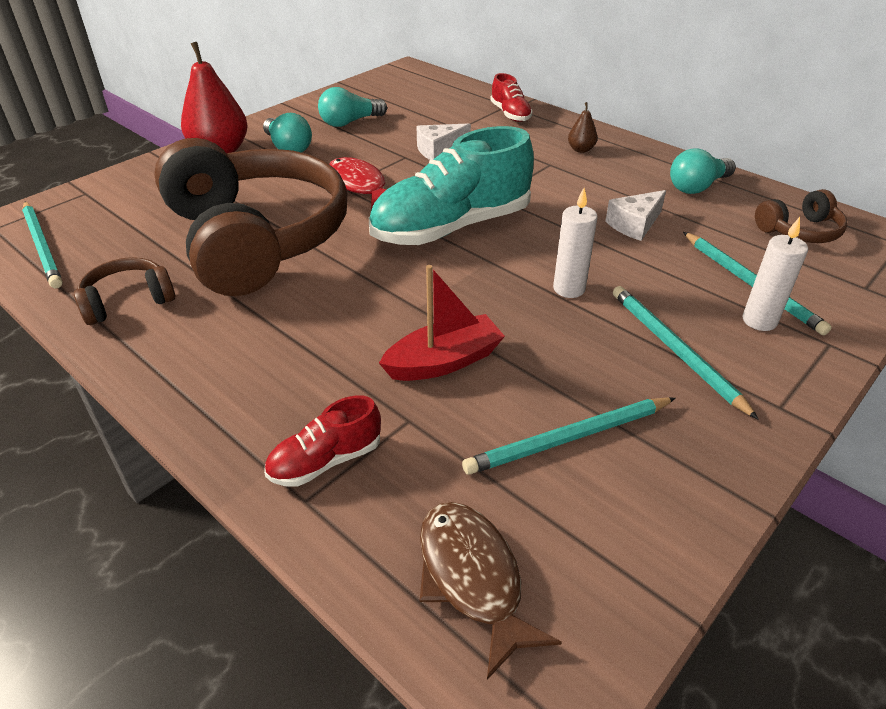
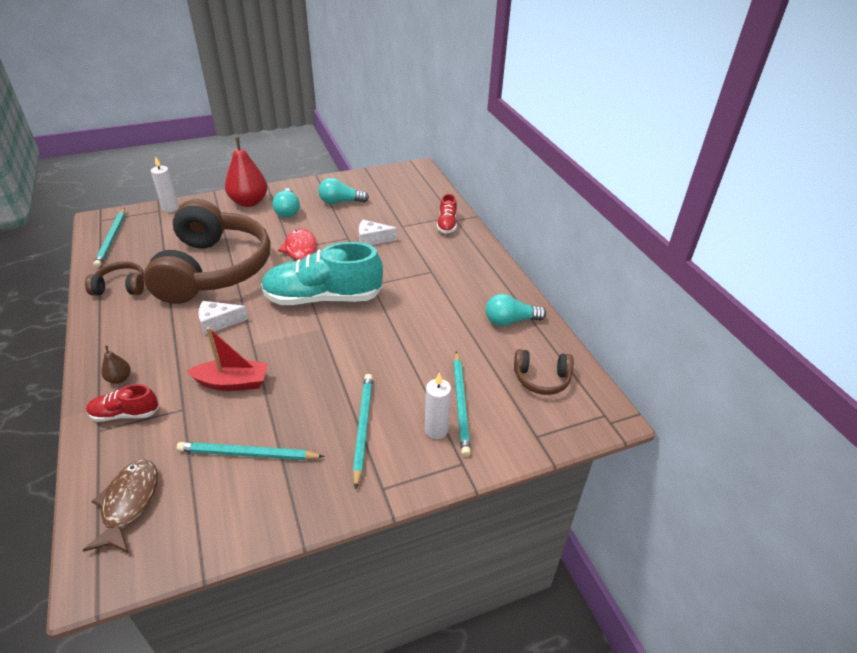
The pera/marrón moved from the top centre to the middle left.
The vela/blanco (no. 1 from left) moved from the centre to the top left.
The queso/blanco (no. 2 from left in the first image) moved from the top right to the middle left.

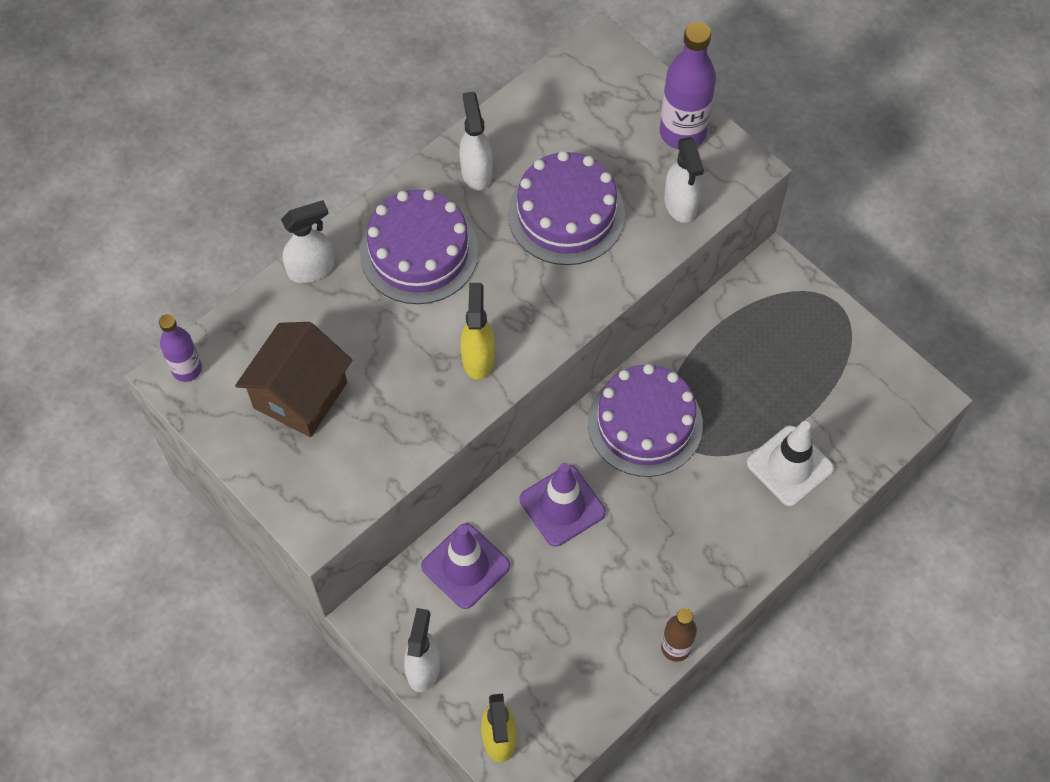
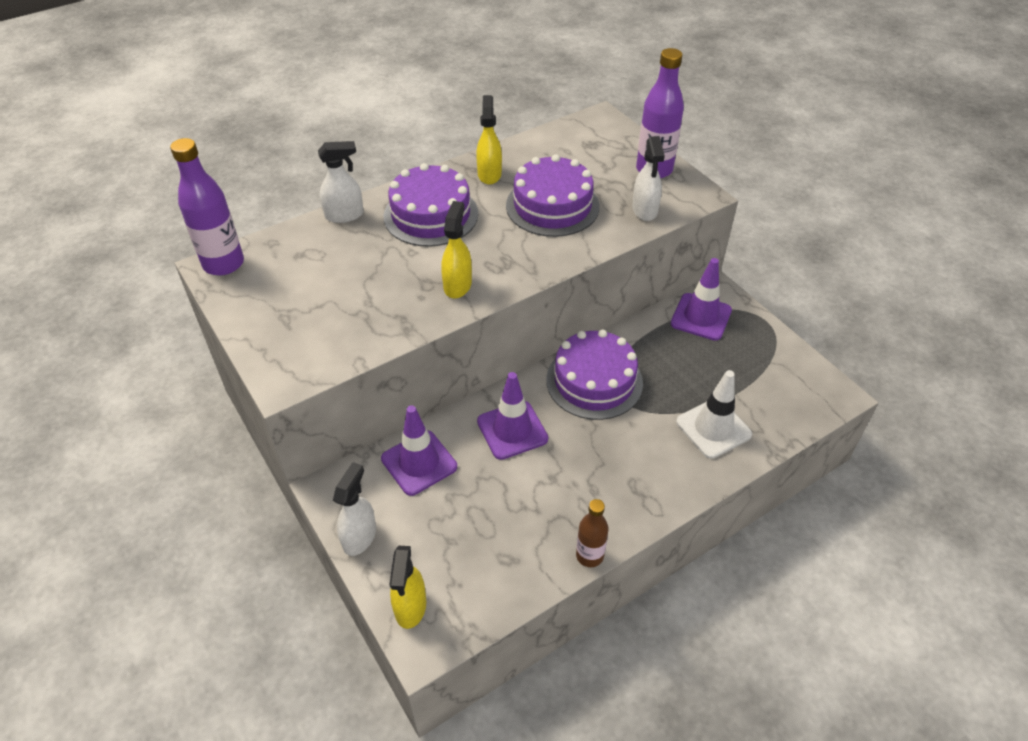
The pulverizador/blanco (no. 3 from left) at the top centre became the pulverizador/amarillo (no. 3 from left) at the top centre.
The botella/morado (no. 1 from left) at the middle left changed to 1.67 times the size.
The casa/marrón at the middle left disappeared.
The cono de tráfico/morado (no. 3 from left) at the middle right appeared.

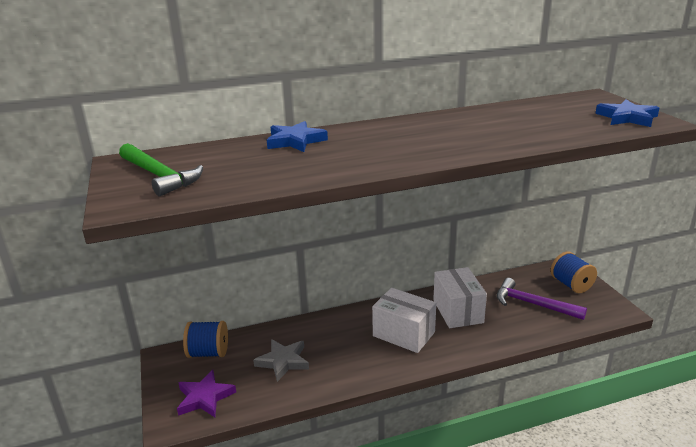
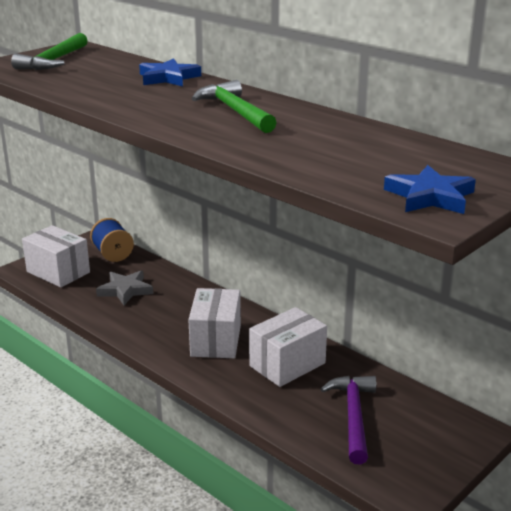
The carrete/azul (no. 2 from left) at the middle right disappeared.
The estrella/morado at the bottom left was replaced by the caja/blanco (no. 1 from left) at the middle left.
The martillo/verde (no. 2 from left) at the top centre appeared.

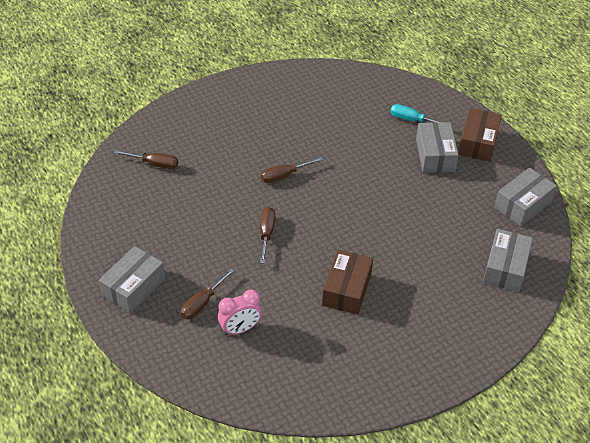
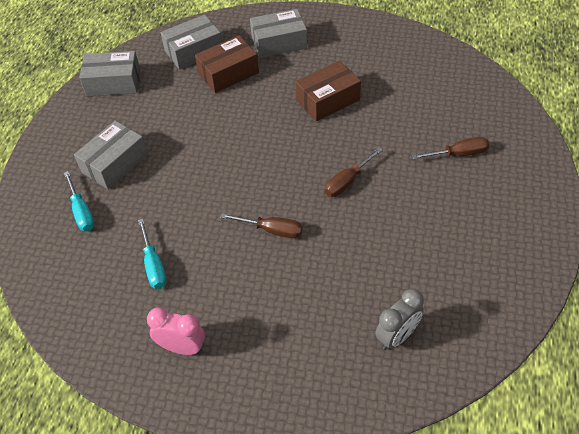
The caja/marrón (no. 2 from left in the first image) moved from the top right to the top centre.
The destornillador/marrón (no. 1 from left) at the middle left was replaced by the despertador/gris at the bottom right.
The caja/gris (no. 1 from left in the first image) moved from the middle left to the top centre.
The despertador/rosa moved from the bottom centre to the bottom left.
The destornillador/turquesa (no. 2 from left) at the middle left appeared.

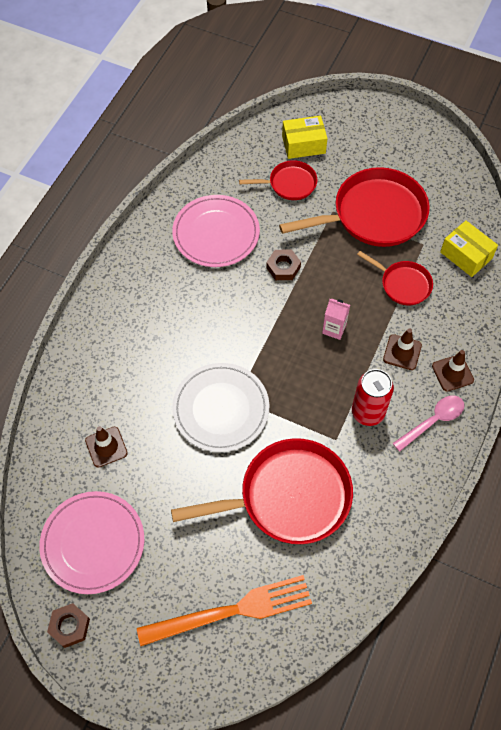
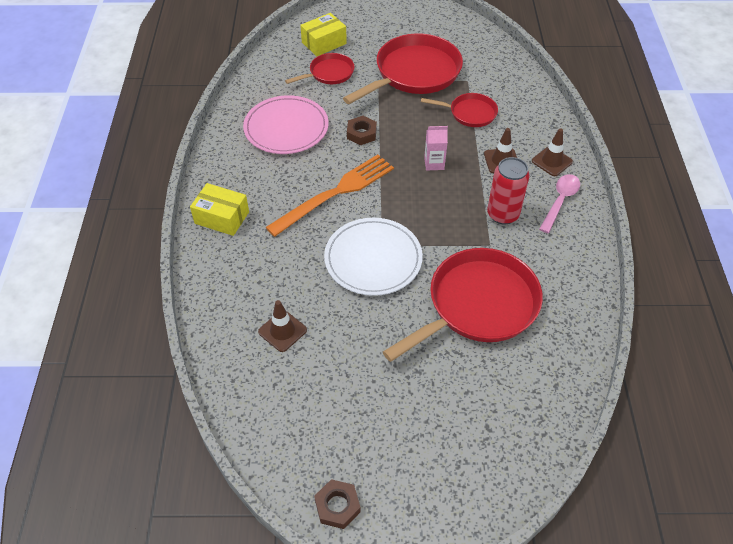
The caja/amarillo (no. 2 from left in the first image) moved from the middle right to the middle left.
The plato/rosa (no. 1 from left) at the bottom left disappeared.
The tenedor/naranja moved from the bottom centre to the centre.

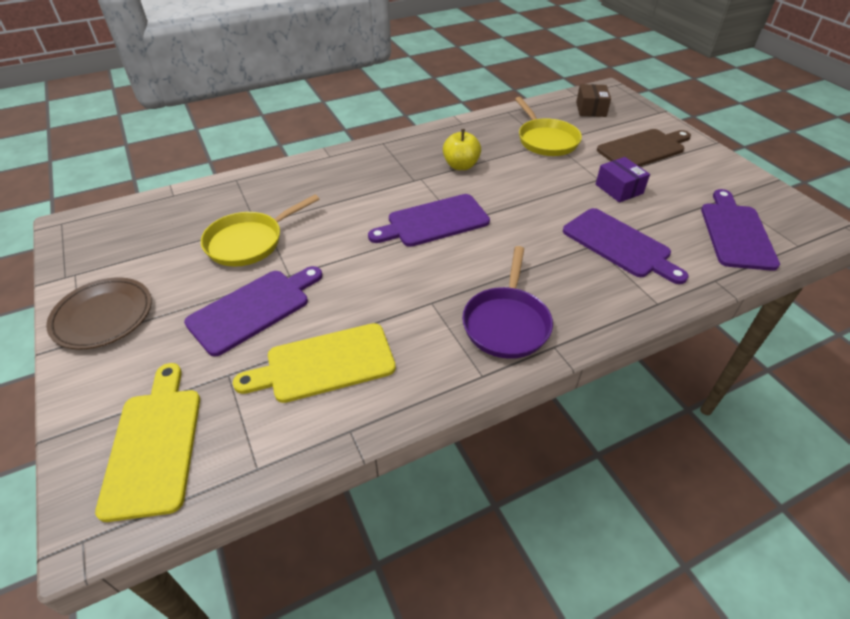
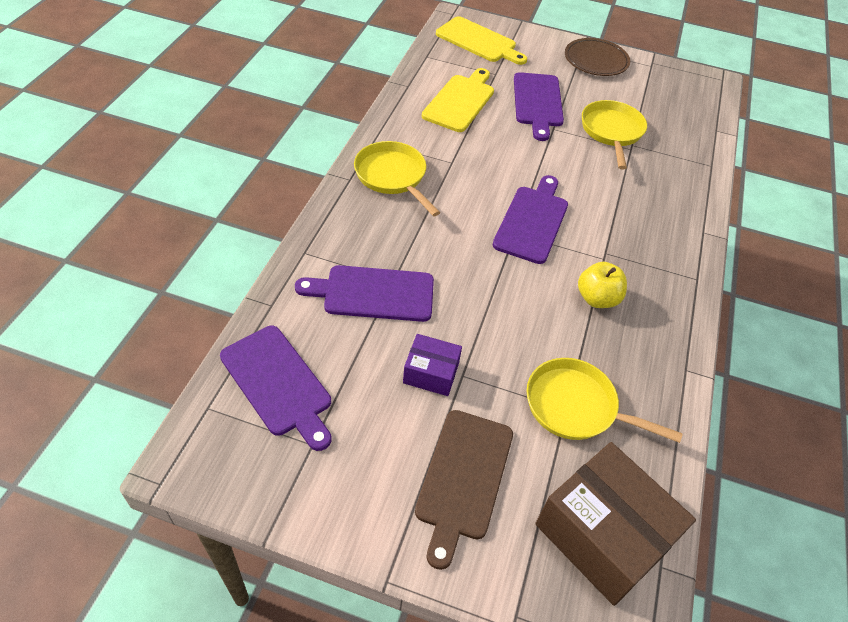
The caja/marrón at the top right changed to 1.93 times the size.
The sartén/morado at the centre became the sartén/amarillo (no. 1 from left) at the top centre.

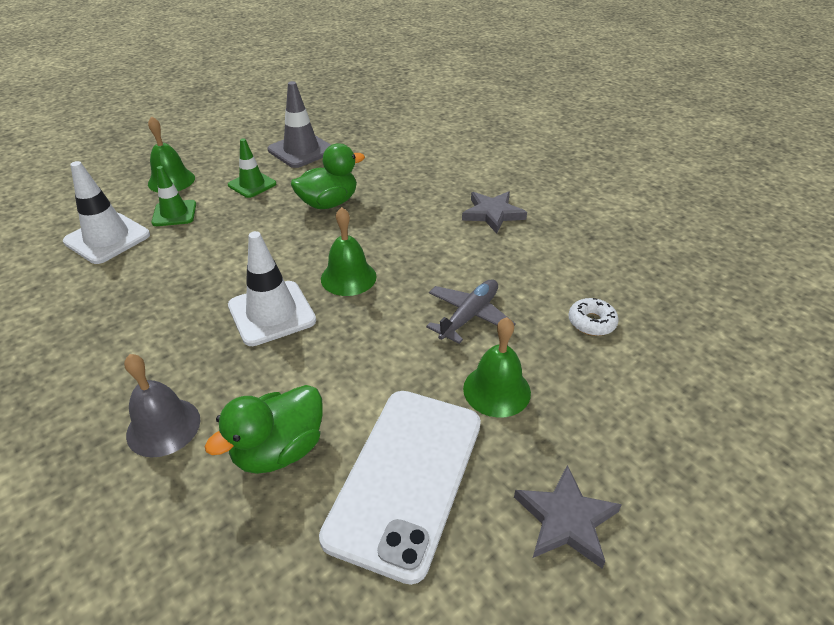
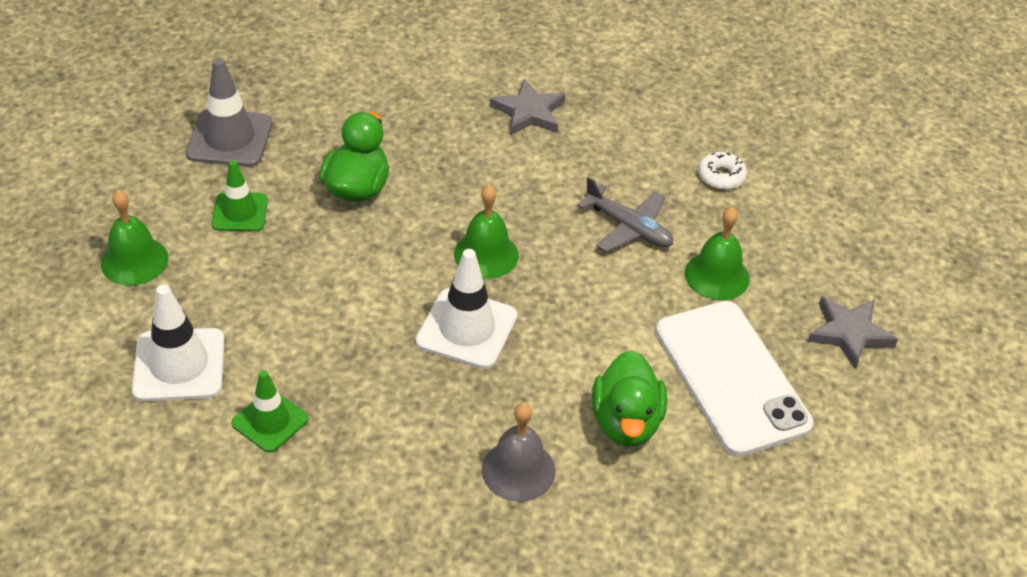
The cono de tráfico/verde (no. 1 from left in the first image) moved from the top left to the bottom left.
The avión/gris at the centre turned 135 degrees clockwise.

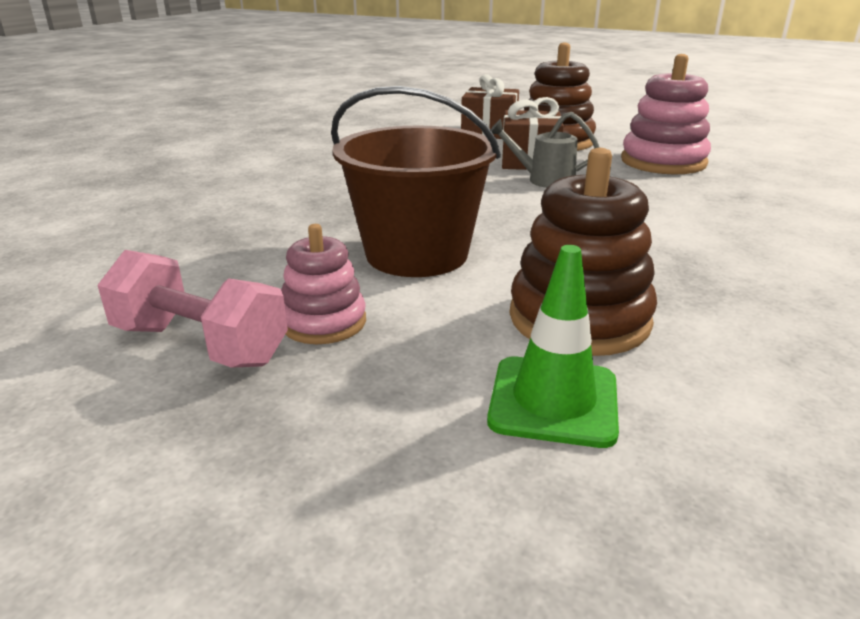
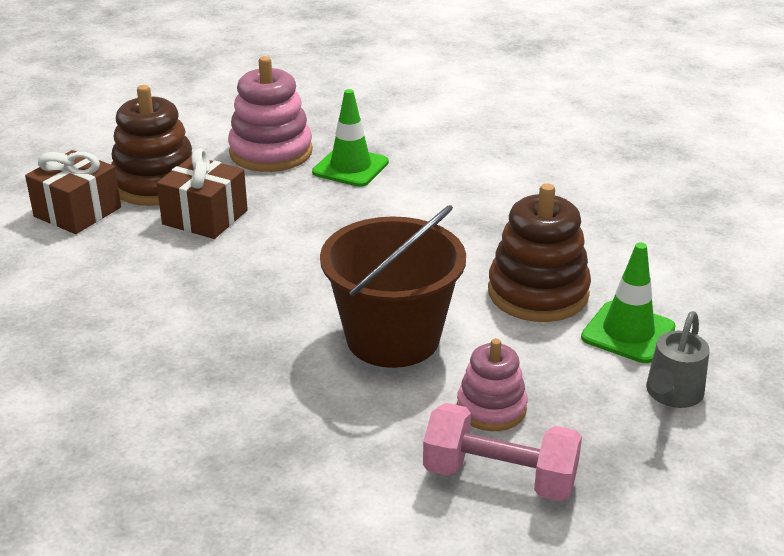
The regadera/gris moved from the top centre to the middle right.
The mancuerna/rosa at the middle left turned 60 degrees clockwise.
The cono de tráfico/verde (no. 1 from left) at the top centre appeared.

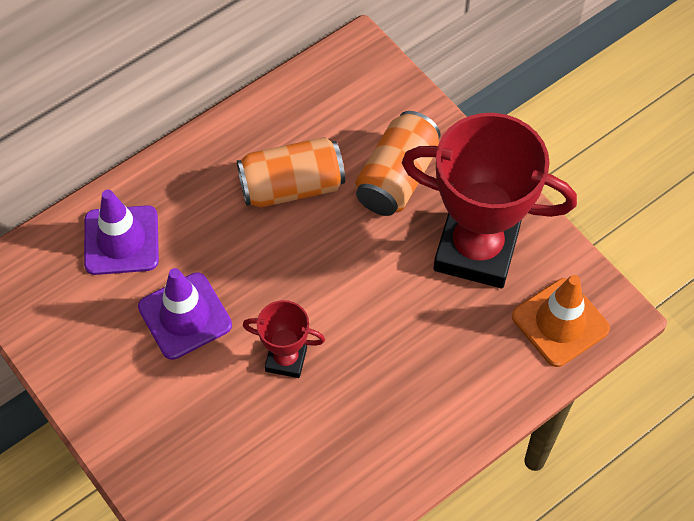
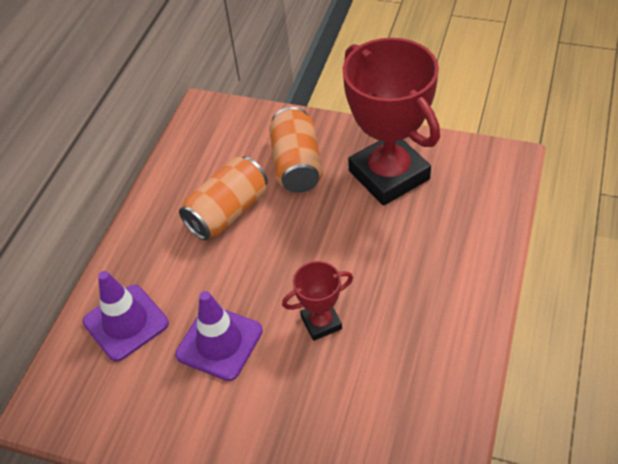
The trofeo/rojo (no. 2 from left) at the middle right turned 75 degrees clockwise.
The cono de tráfico/naranja at the middle right disappeared.

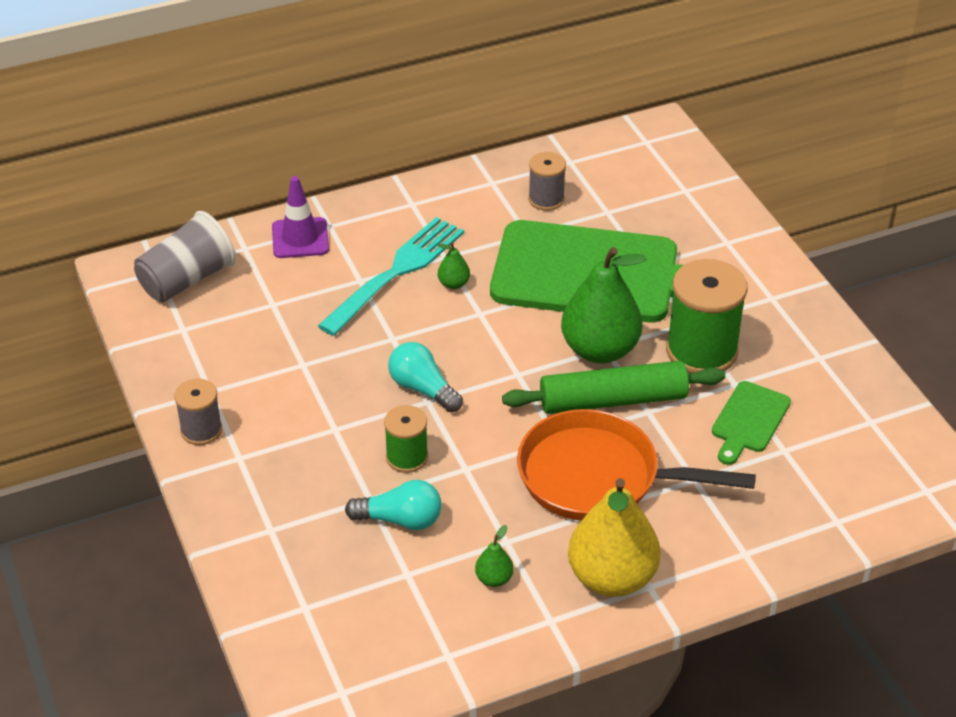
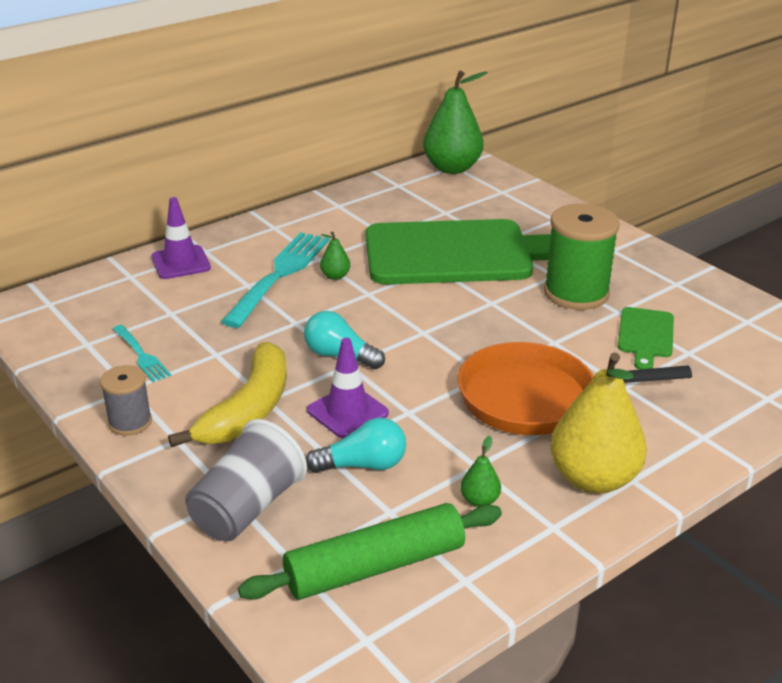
The carrete/gris (no. 2 from left) at the top centre disappeared.
The vaso/gris moved from the middle left to the bottom left.
The pera/verde (no. 3 from left in the first image) moved from the centre to the top centre.
The rodillo/verde moved from the centre to the bottom centre.
The carrete/verde (no. 1 from left) at the centre was replaced by the cono de tráfico/morado (no. 2 from left) at the centre.
The tenedor/turquesa (no. 1 from left) at the middle left appeared.
The plátano/amarillo at the middle left appeared.

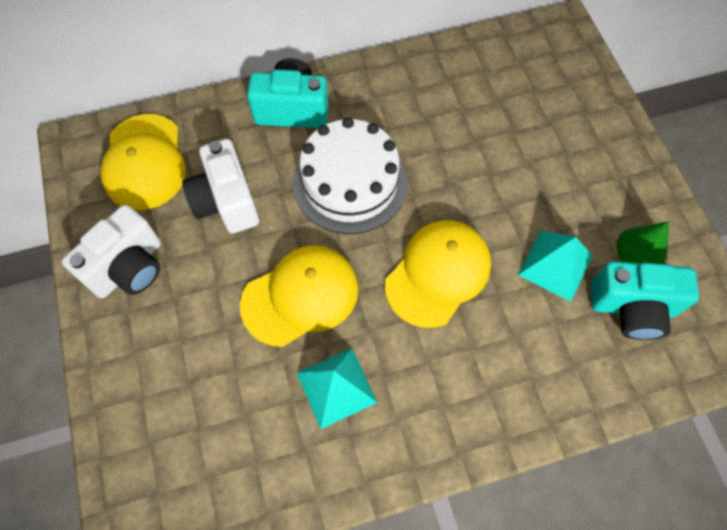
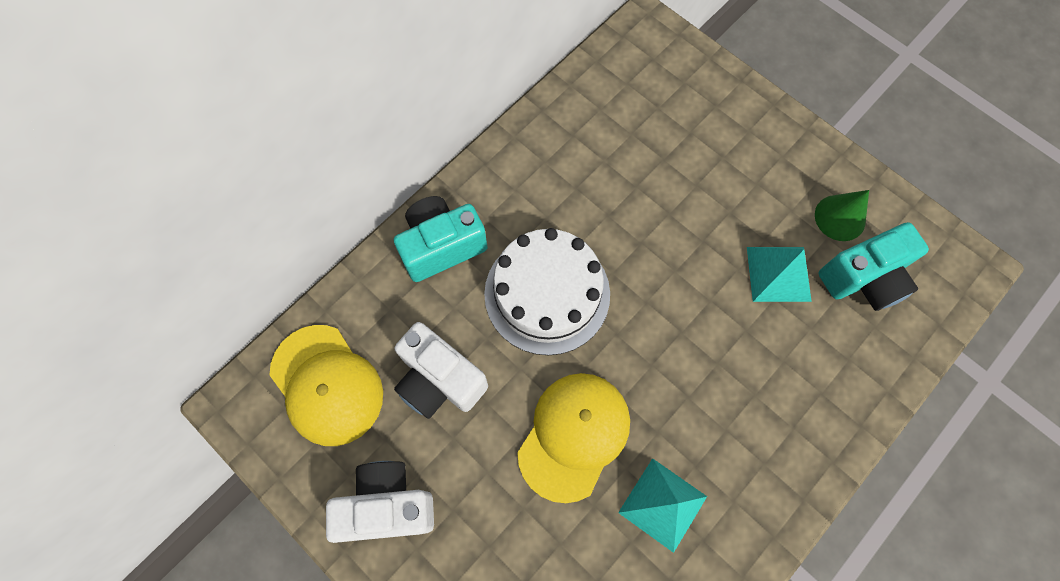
The cámara/blanco (no. 1 from left) at the middle left turned 105 degrees counterclockwise.
The gorra/amarillo (no. 3 from left) at the centre disappeared.

